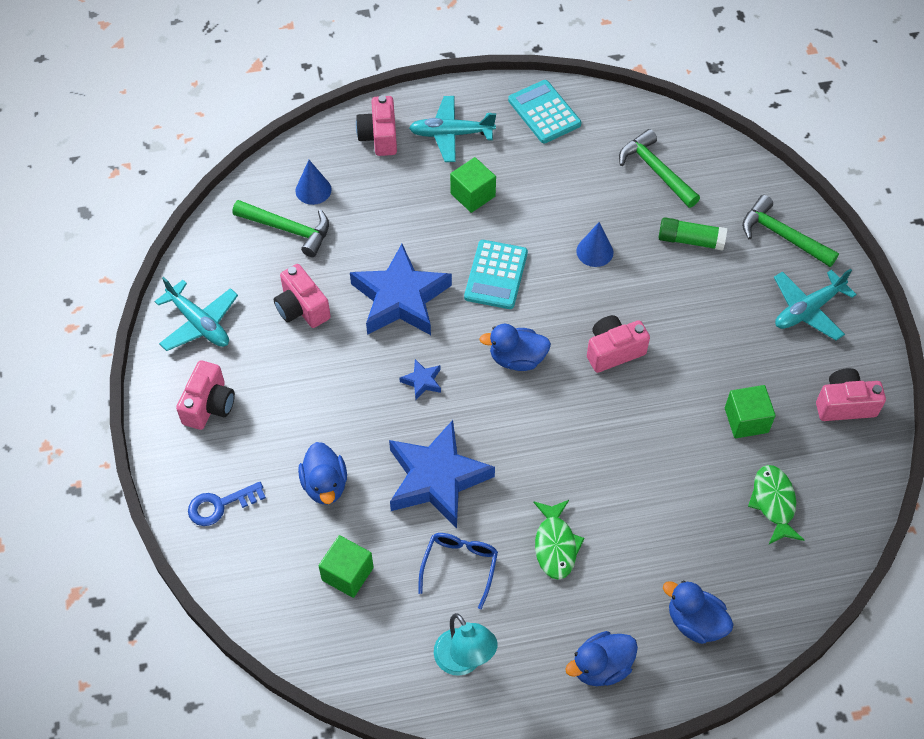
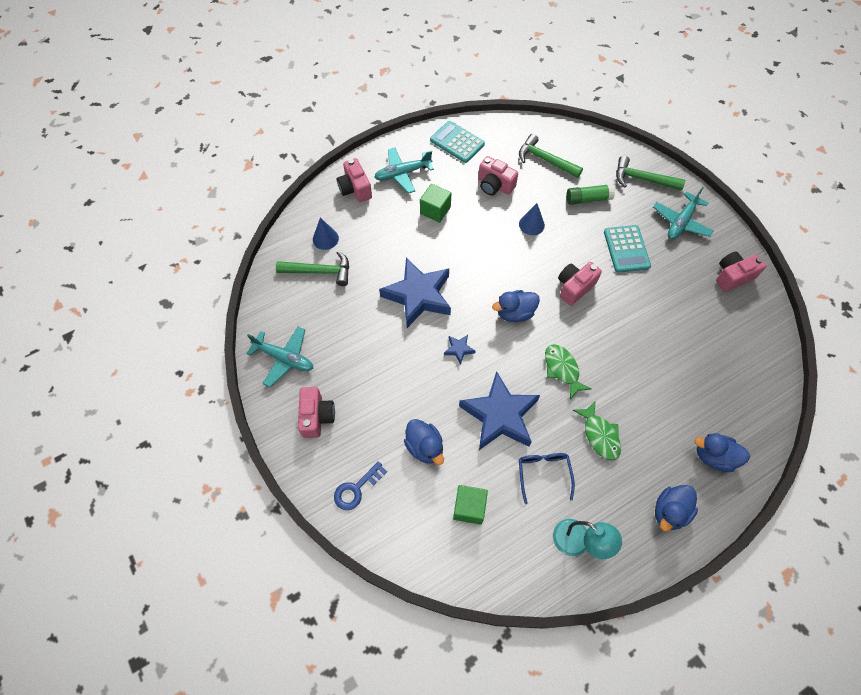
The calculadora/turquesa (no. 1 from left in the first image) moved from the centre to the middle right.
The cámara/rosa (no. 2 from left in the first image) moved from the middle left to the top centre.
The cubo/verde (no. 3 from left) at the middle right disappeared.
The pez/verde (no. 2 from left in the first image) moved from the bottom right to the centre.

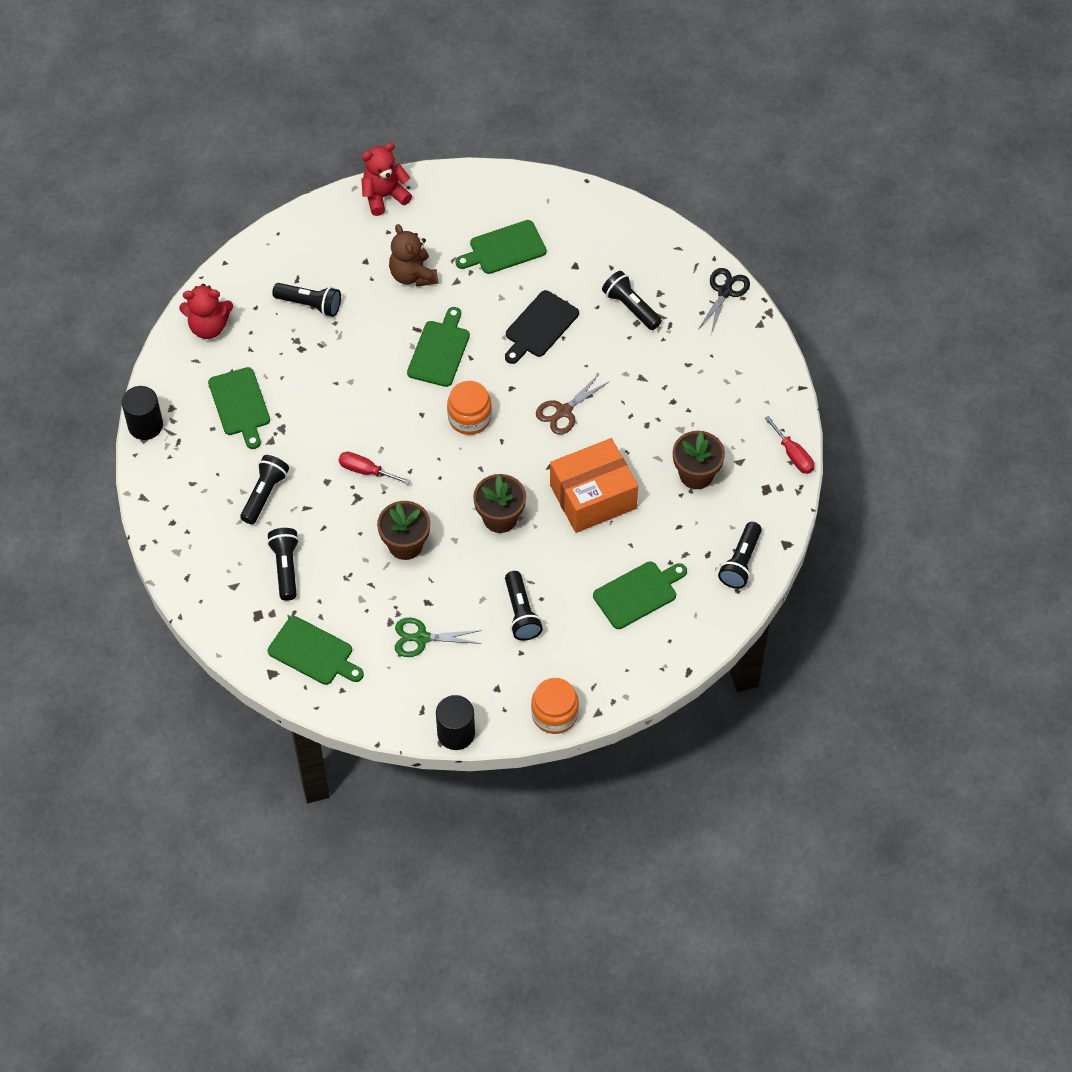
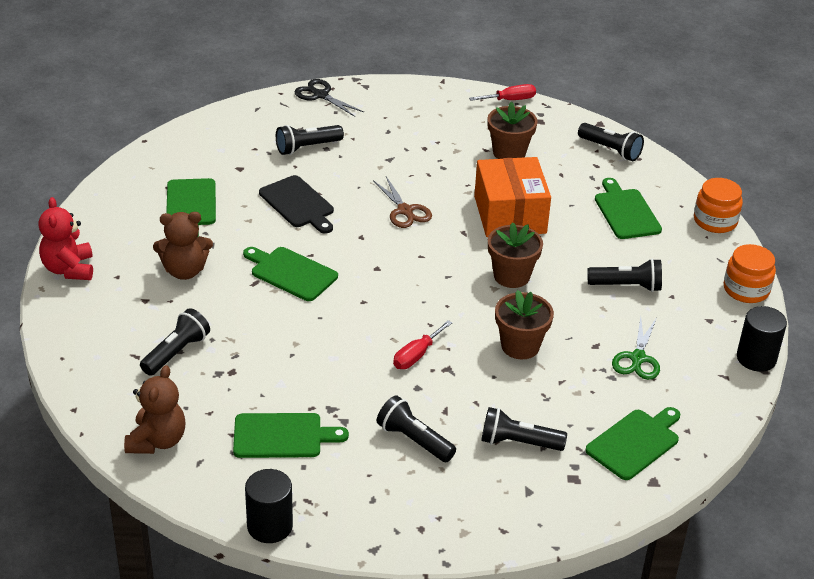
The osito/rojo (no. 1 from left) at the top left became the osito/marrón (no. 1 from left) at the bottom left.
The tarro/naranja (no. 1 from left) moved from the centre to the middle right.

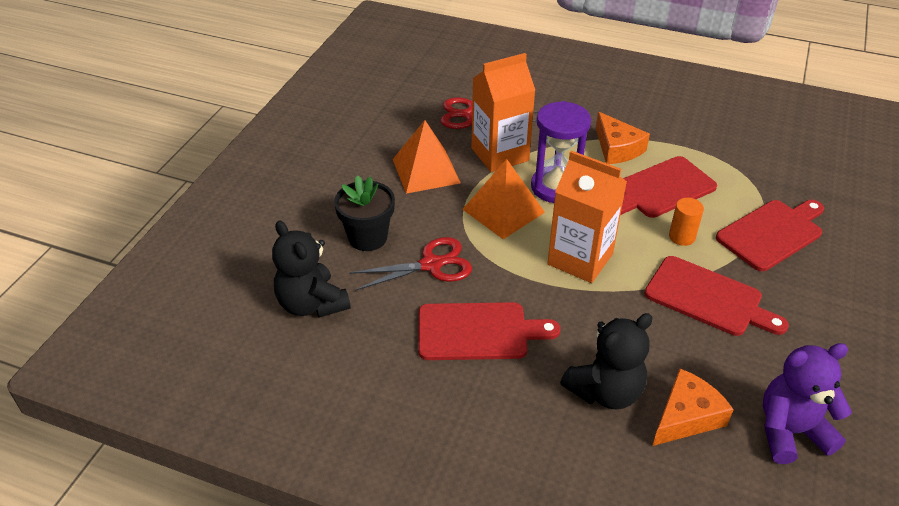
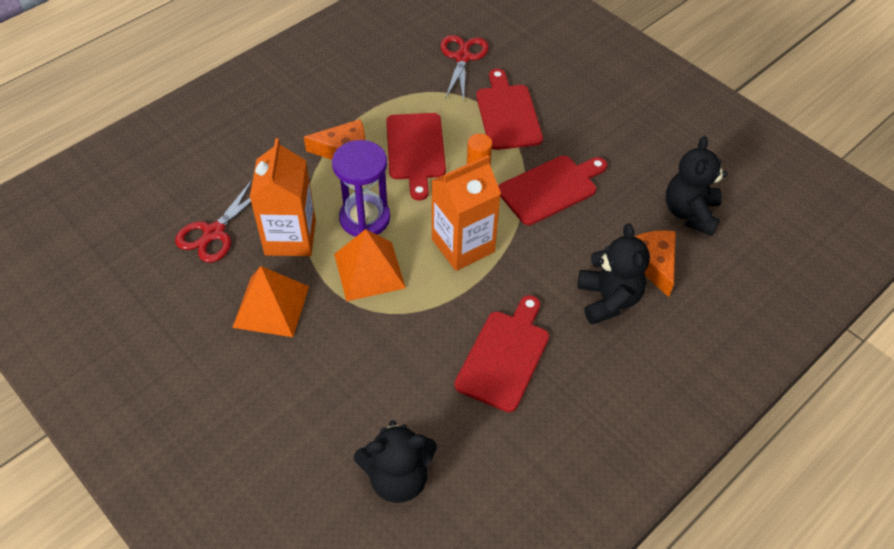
The maceta/negro at the centre disappeared.
The tijeras/rojo (no. 1 from left in the first image) moved from the centre to the top centre.
The osito/morado at the bottom right became the osito/negro (no. 3 from left) at the middle right.

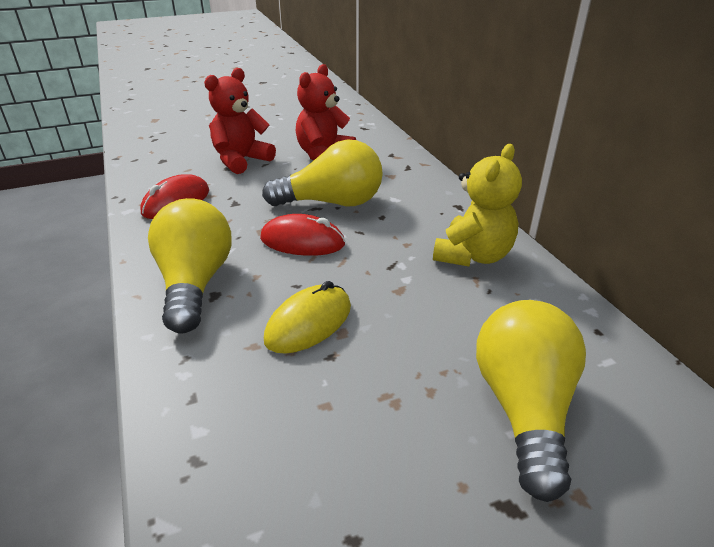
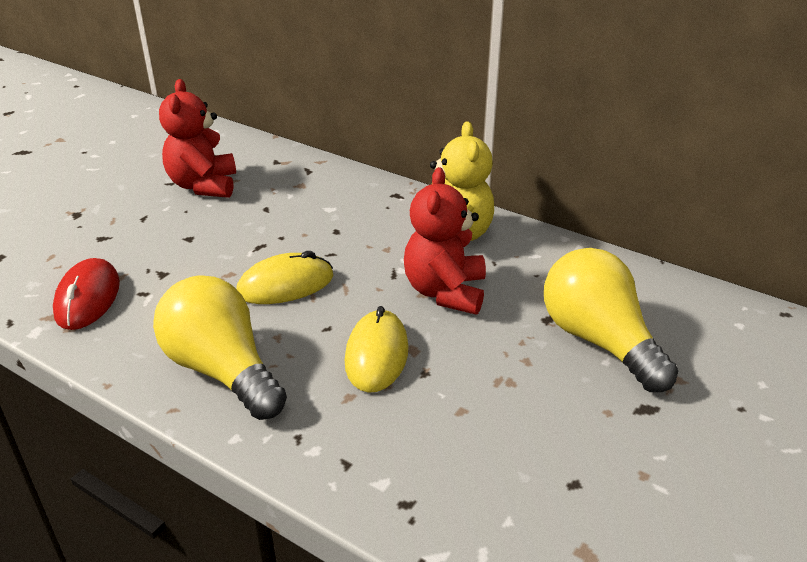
The osito/rojo (no. 1 from left in the first image) moved from the top centre to the centre.
The bombilla/amarillo (no. 2 from left) at the top centre disappeared.
The ratón/rojo (no. 2 from left) at the centre became the ratón/amarillo (no. 1 from left) at the centre.

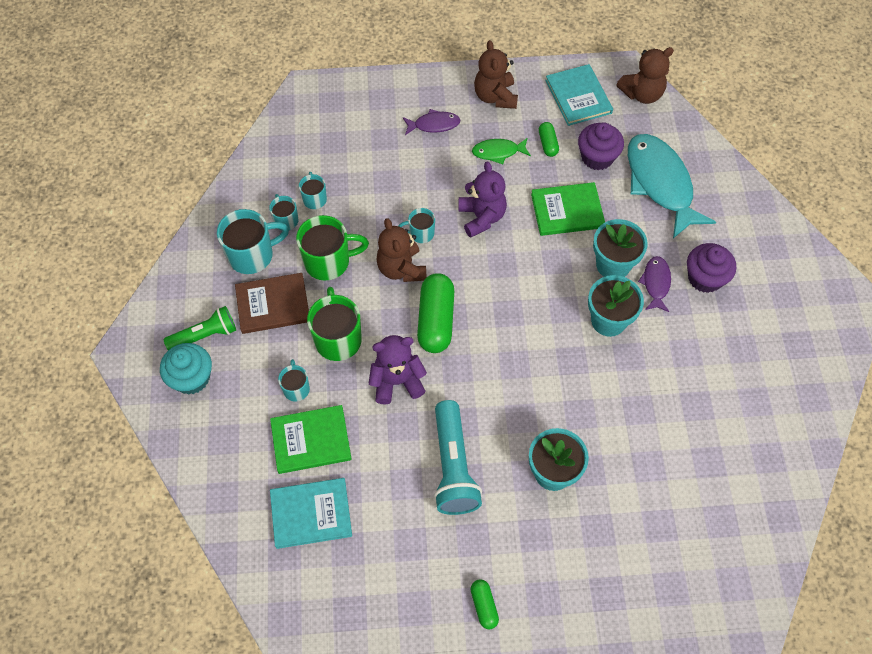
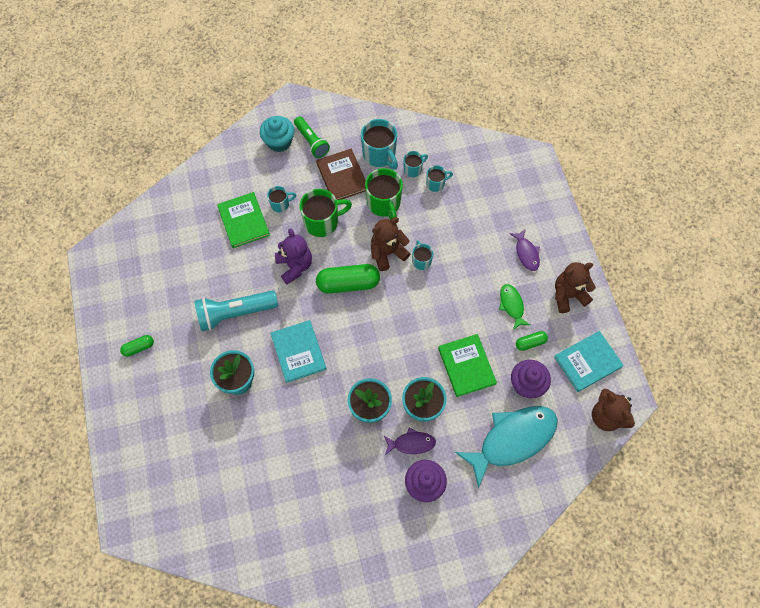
The osito/morado (no. 2 from left) at the top centre disappeared.
The libro/turquesa (no. 1 from left) moved from the bottom centre to the centre.

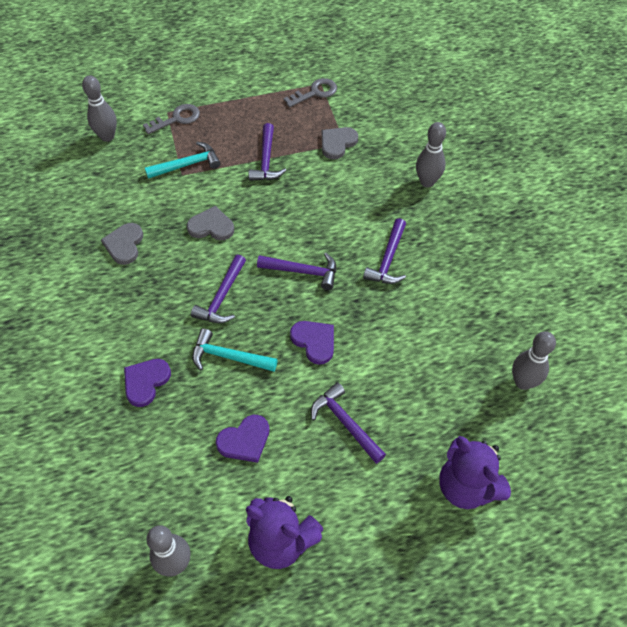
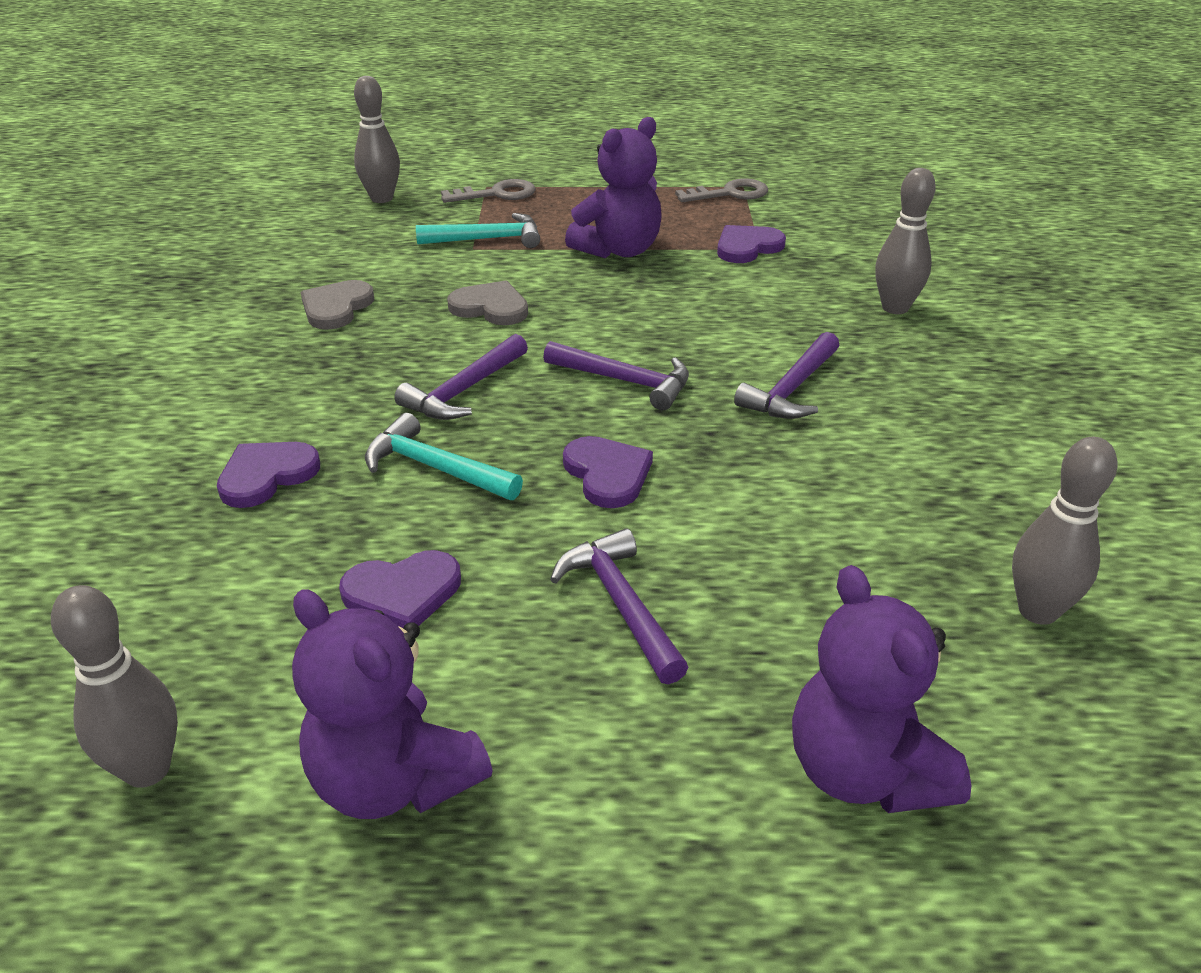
The martillo/morado (no. 2 from left) at the top centre was replaced by the osito/morado (no. 2 from left) at the top centre.
The corazón/gris (no. 3 from left) at the top centre became the corazón/morado (no. 4 from left) at the top centre.

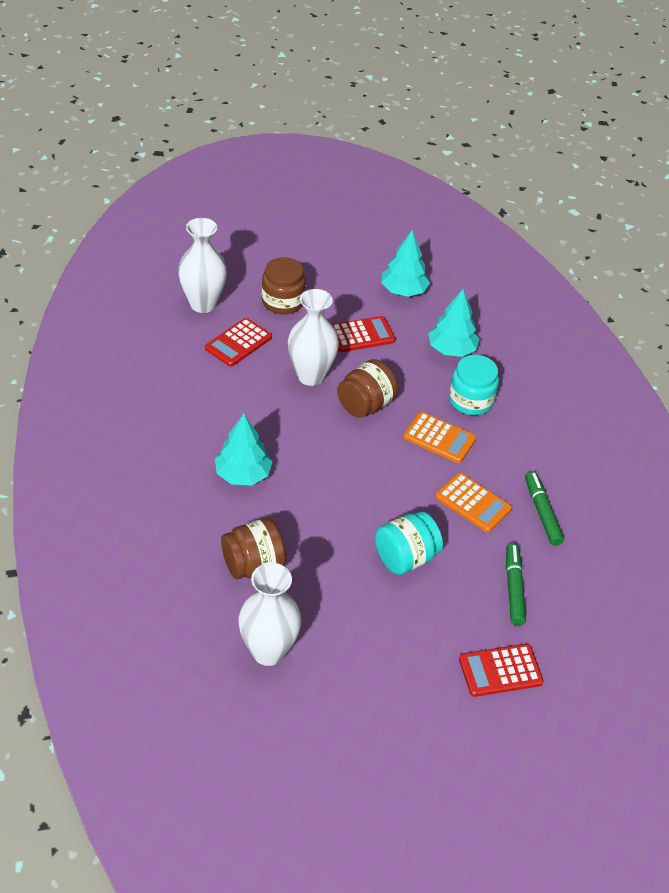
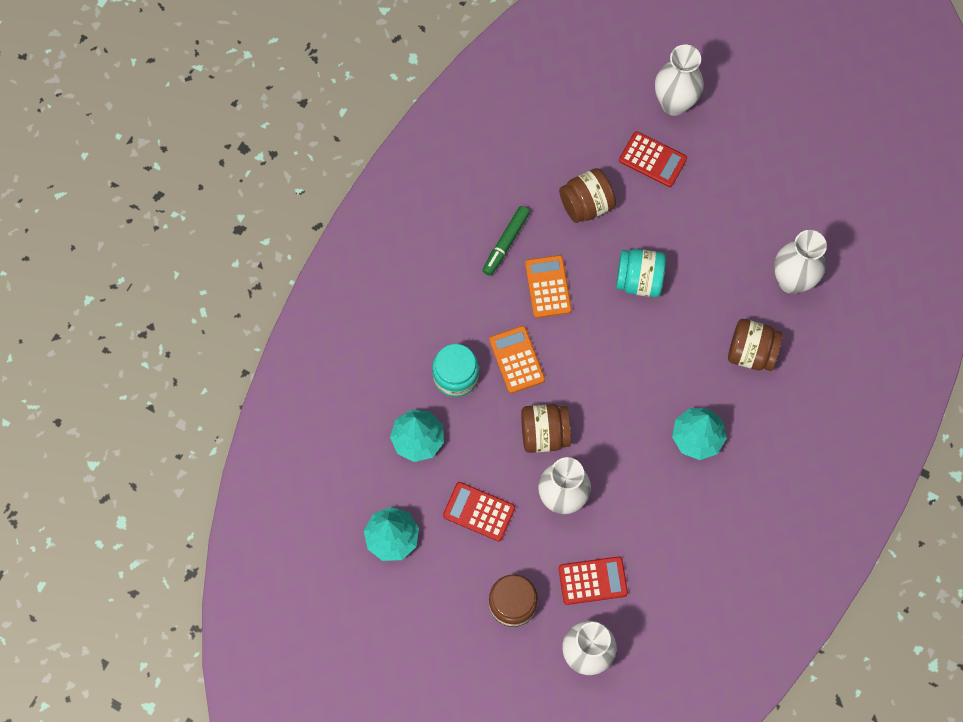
The rotulador/verde (no. 1 from left) at the middle right was replaced by the tarro/marrón (no. 3 from left) at the top centre.
The florero/blanco (no. 3 from left) at the top right appeared.

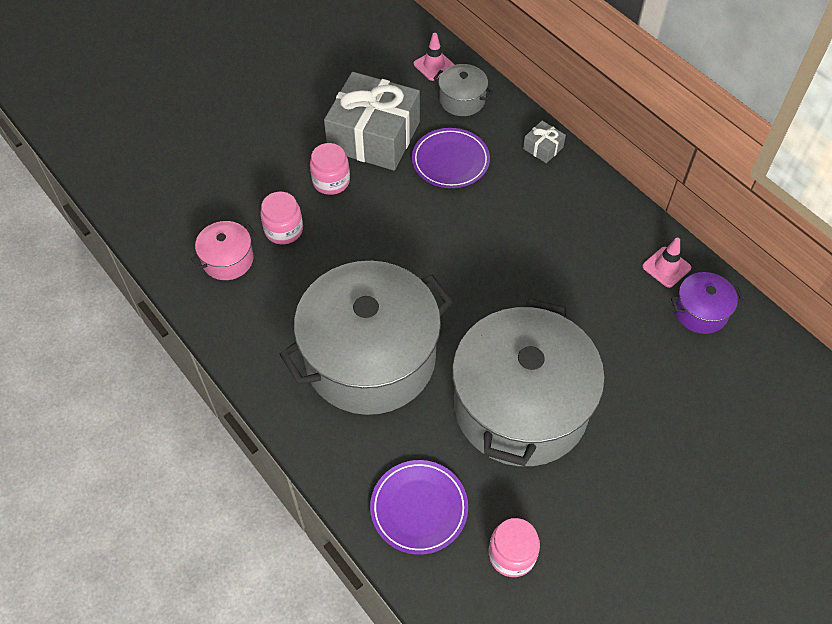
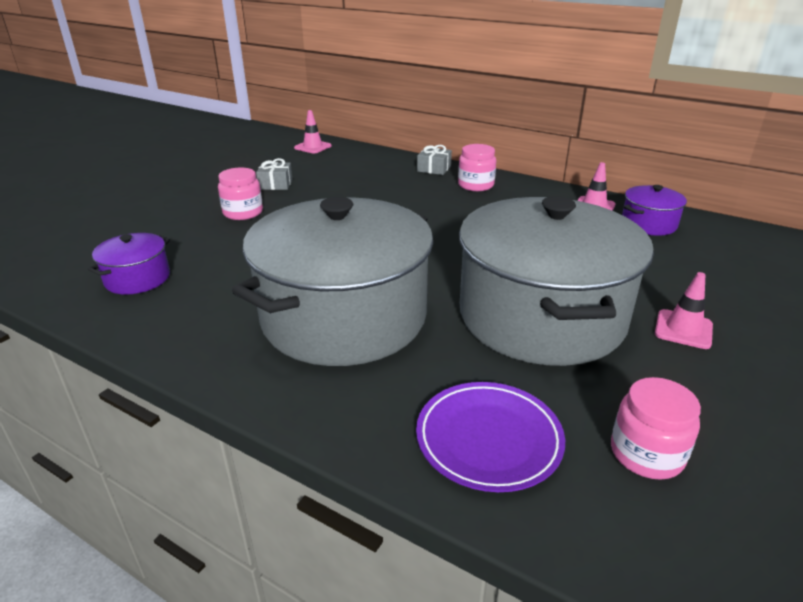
The olla/gris (no. 2 from left) at the top centre disappeared.
The regalo/gris (no. 1 from left) at the top centre changed to 0.41 times the size.
The plato/morado (no. 2 from left) at the top centre disappeared.
The tarro/rosa (no. 1 from left in the first image) moved from the centre to the top centre.
The olla/rosa at the middle left became the olla/morado (no. 1 from left) at the middle left.
The cono de tráfico/rosa (no. 3 from left) at the middle right appeared.

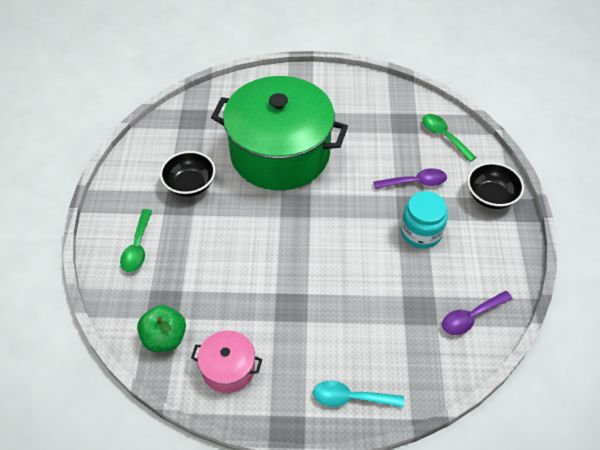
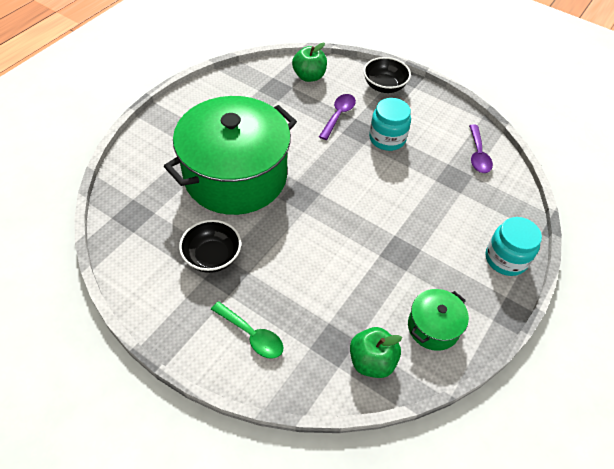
The cuchara/verde (no. 2 from left) at the top right was replaced by the manzana/verde (no. 1 from left) at the top centre.
The olla/rosa at the bottom centre became the olla/verde (no. 2 from left) at the bottom right.
The cuchara/turquesa at the bottom centre was replaced by the tarro/turquesa (no. 2 from left) at the middle right.

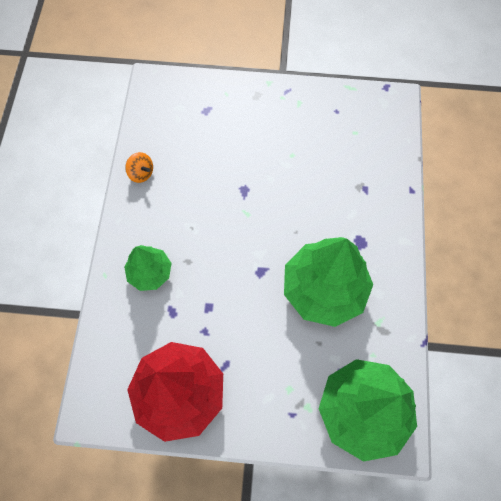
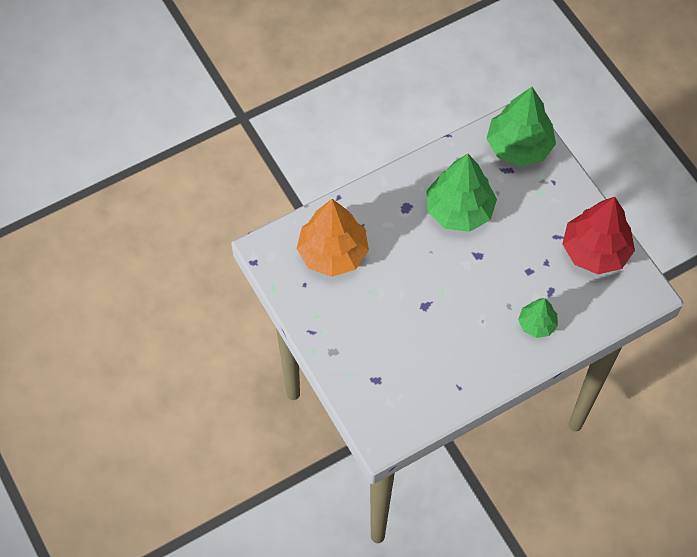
The peonza/naranja at the middle left disappeared.
The árbol/naranja at the centre appeared.

